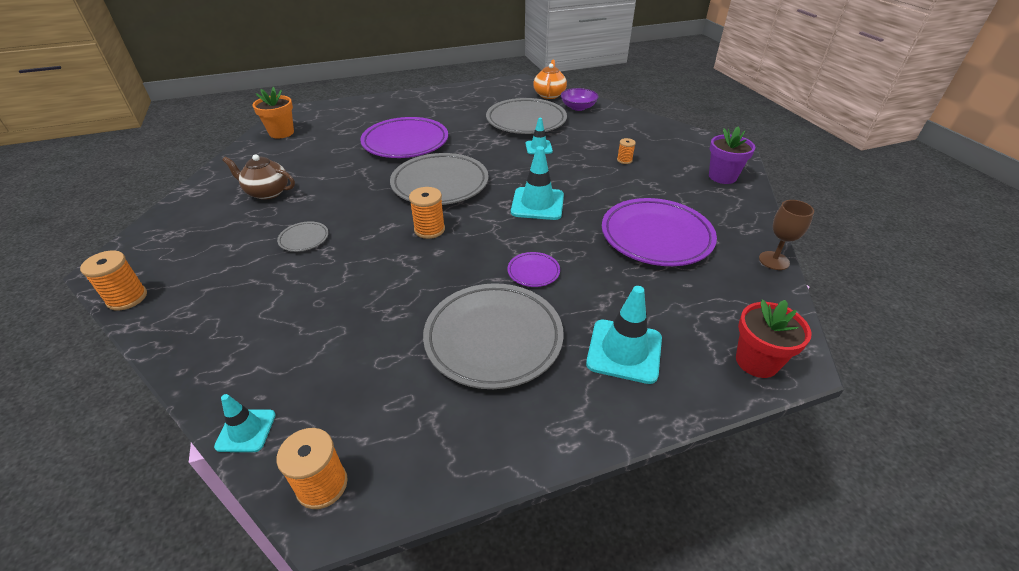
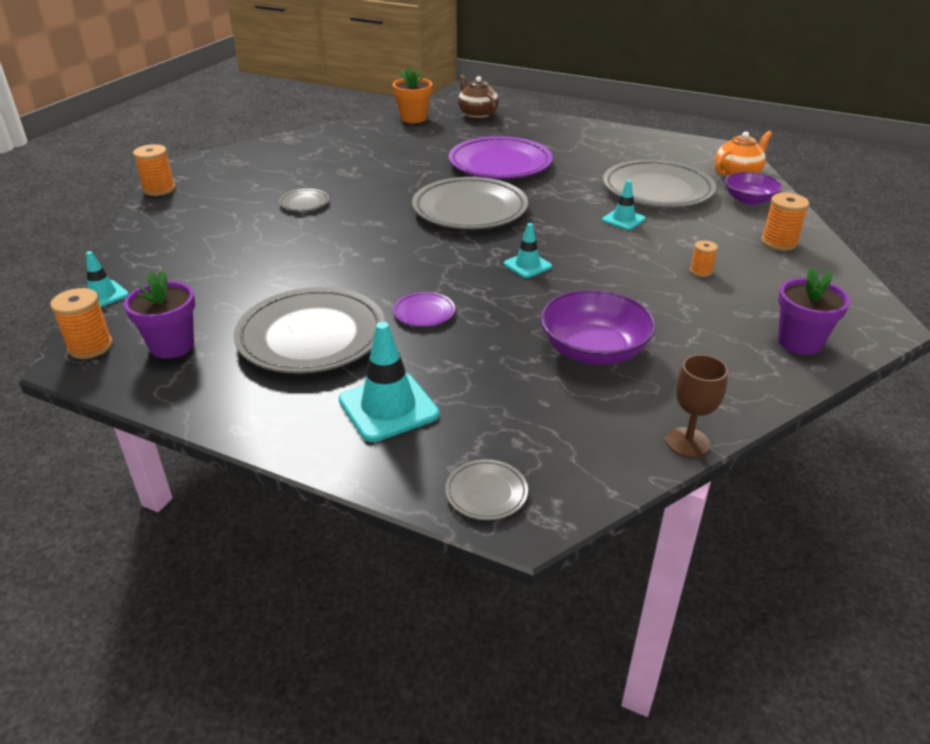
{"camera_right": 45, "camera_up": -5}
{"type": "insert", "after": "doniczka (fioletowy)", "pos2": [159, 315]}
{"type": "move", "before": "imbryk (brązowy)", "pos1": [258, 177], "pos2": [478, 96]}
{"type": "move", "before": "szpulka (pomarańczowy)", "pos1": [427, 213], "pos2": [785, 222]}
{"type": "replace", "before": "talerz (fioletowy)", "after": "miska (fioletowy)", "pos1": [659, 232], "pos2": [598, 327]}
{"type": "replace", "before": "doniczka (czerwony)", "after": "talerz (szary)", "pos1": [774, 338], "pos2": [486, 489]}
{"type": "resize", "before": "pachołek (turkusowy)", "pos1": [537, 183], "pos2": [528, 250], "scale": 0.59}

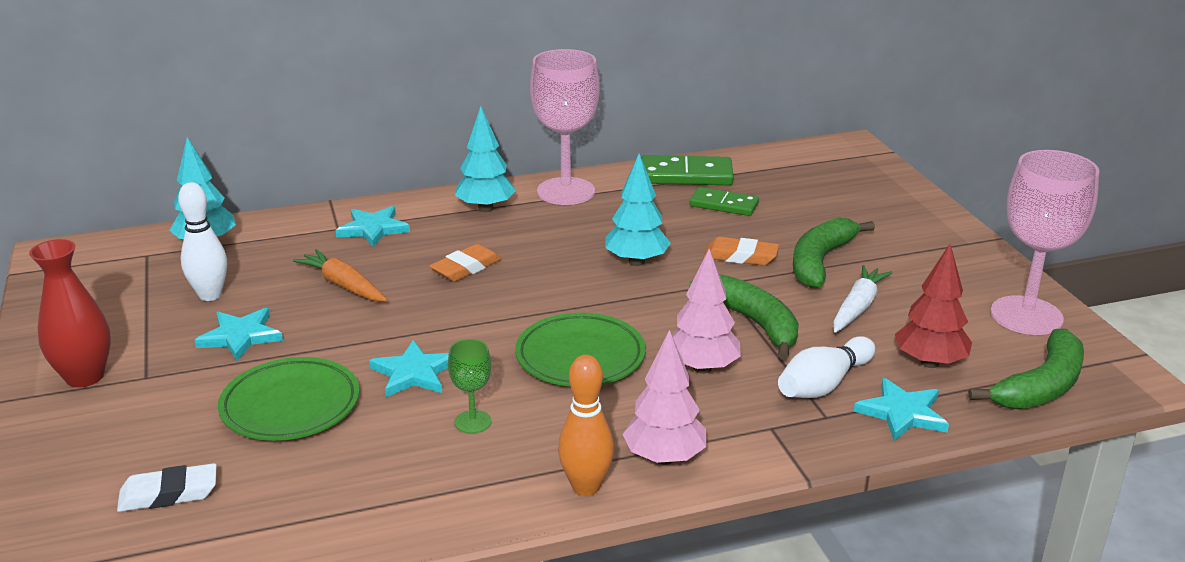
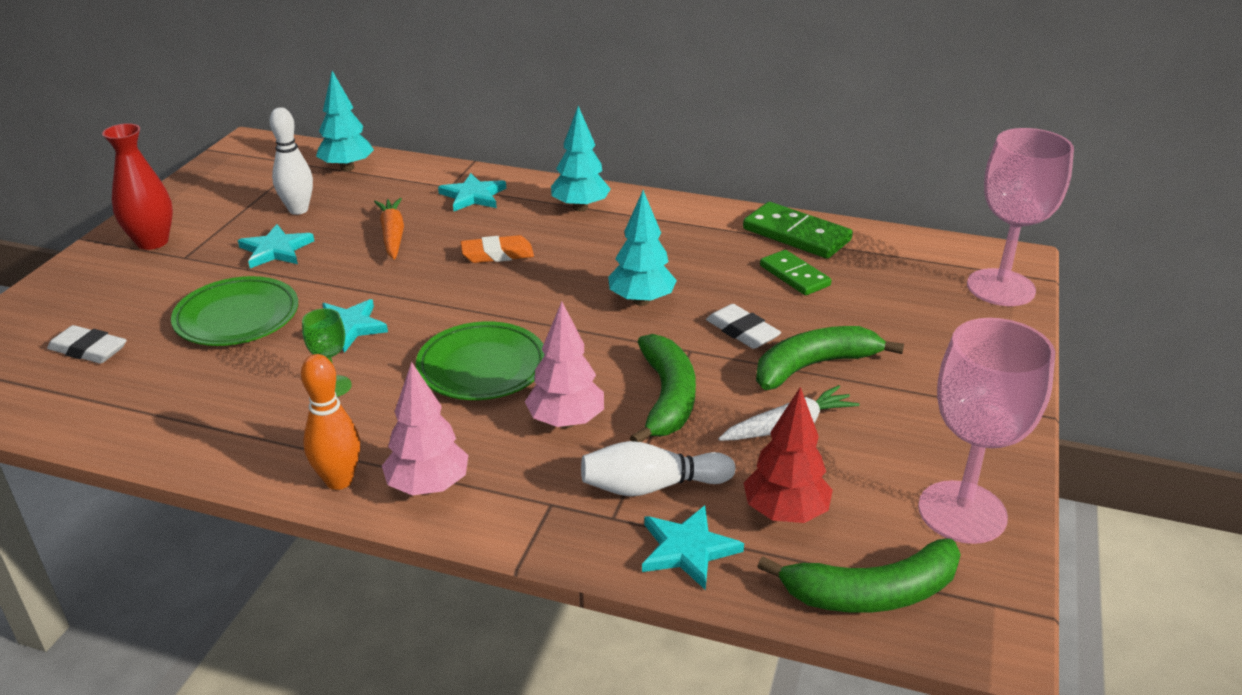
{"camera_right": 35, "camera_up": 5}
{"type": "move", "before": "kielich (różowy)", "pos1": [565, 127], "pos2": [1020, 217]}
{"type": "recolor", "before": "gumka do mazania (pomarańczowy)", "after": "gumka do mazania (biały)", "pos1": [741, 251], "pos2": [743, 326]}

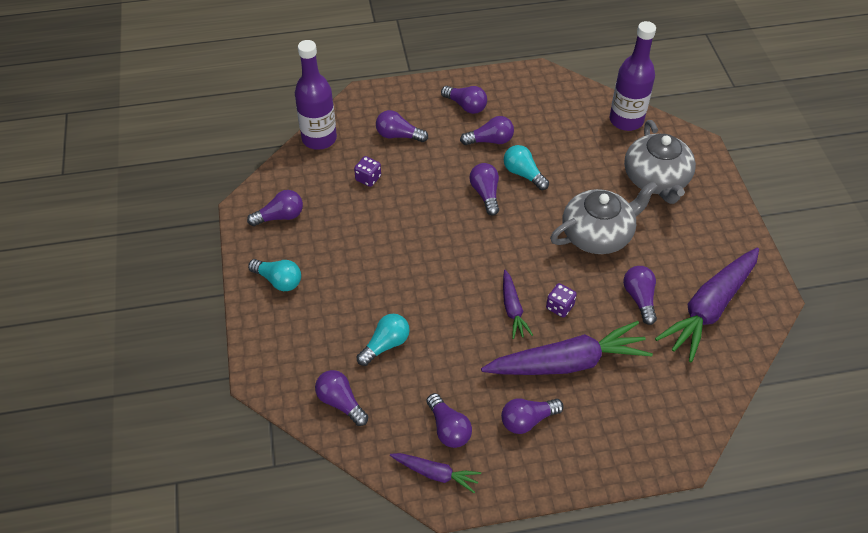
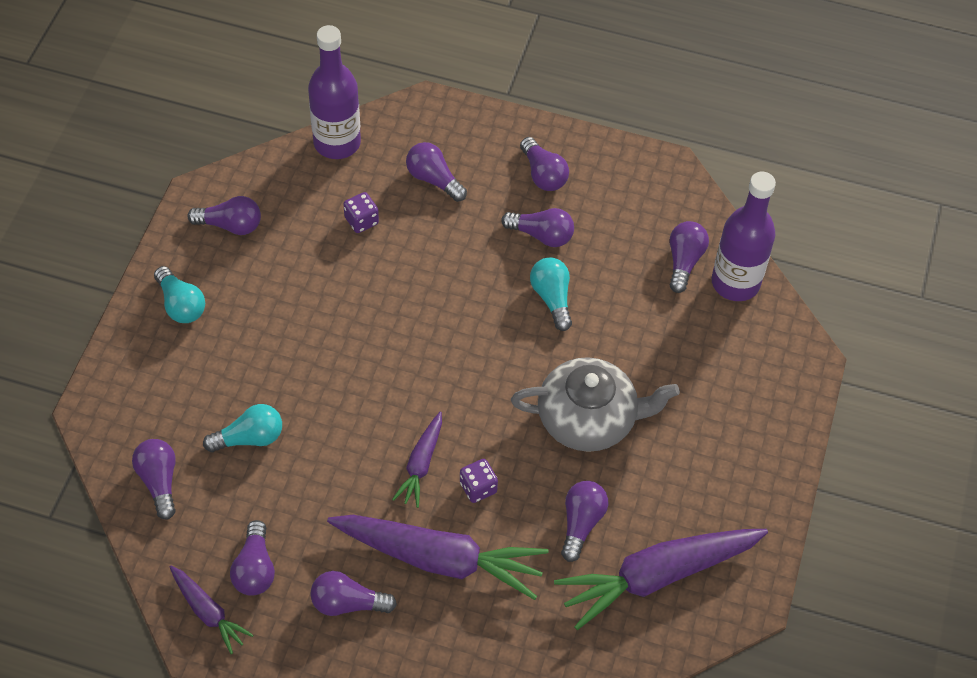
{"camera_right": 25, "camera_up": 5}
{"type": "delete", "before": "imbryk (szary)", "pos1": [660, 162]}
{"type": "move", "before": "żarówka (fioletowy)", "pos1": [484, 189], "pos2": [689, 257]}

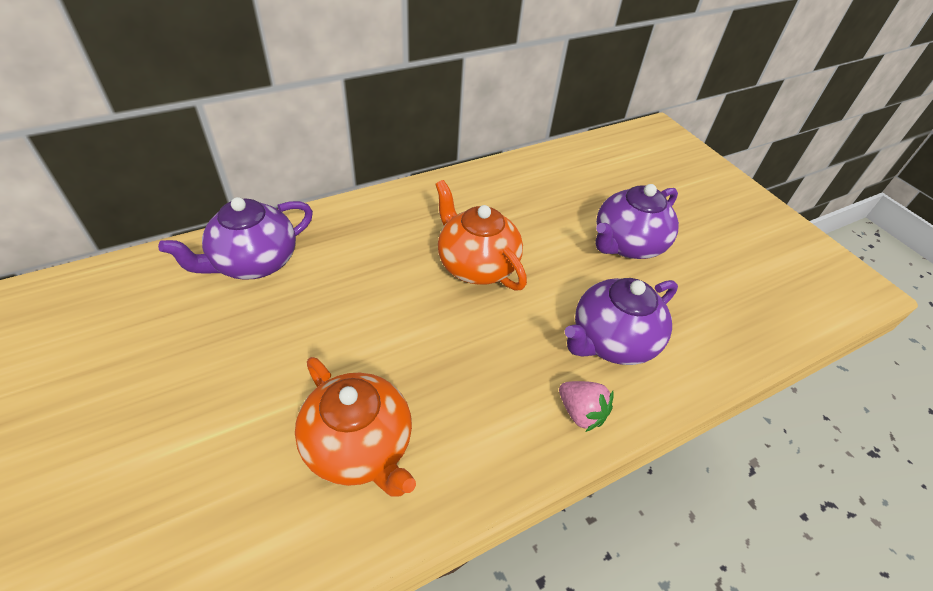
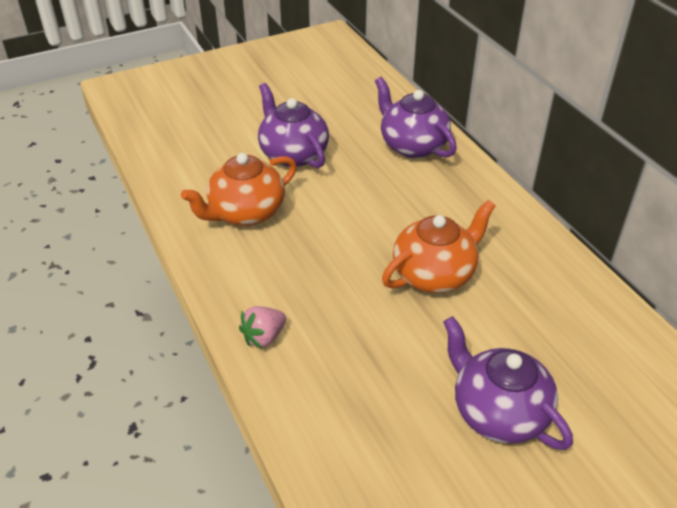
{"camera_right": 95, "camera_up": -5}
{"type": "move", "before": "imbryk (fioletowy)", "pos1": [621, 321], "pos2": [293, 125]}

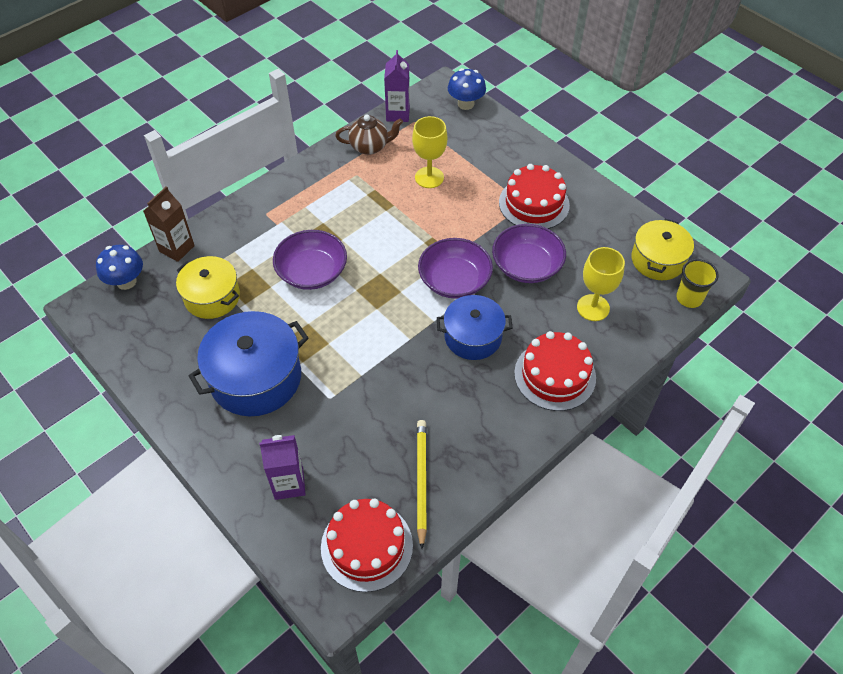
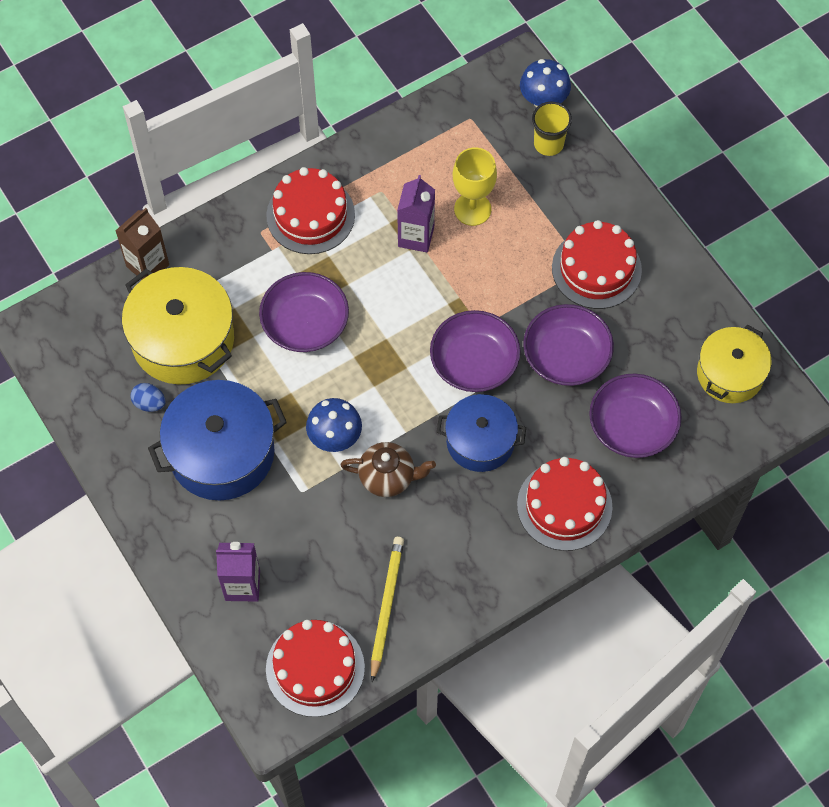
{"camera_right": 10, "camera_up": 10}
{"type": "insert", "after": "jajko (niebieski)", "pos2": [147, 397]}
{"type": "insert", "after": "tort (czerwony)", "pos2": [310, 210]}
{"type": "move", "before": "grzyb (niebieski)", "pos1": [119, 267], "pos2": [334, 425]}
{"type": "move", "before": "imbryk (brązowy)", "pos1": [369, 135], "pos2": [388, 469]}
{"type": "move", "before": "karton mleka (fioletowy)", "pos1": [397, 86], "pos2": [416, 214]}
{"type": "move", "before": "szklanka (żółty)", "pos1": [697, 283], "pos2": [552, 129]}
{"type": "replace", "before": "kielich (żółty)", "after": "miska (fioletowy)", "pos1": [601, 284], "pos2": [635, 416]}
{"type": "resize", "before": "garnek (żółty)", "pos1": [208, 287], "pos2": [178, 326], "scale": 1.54}

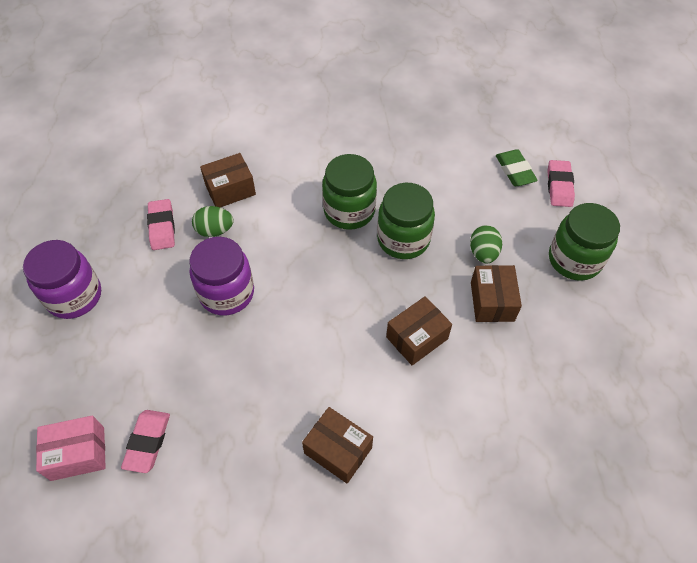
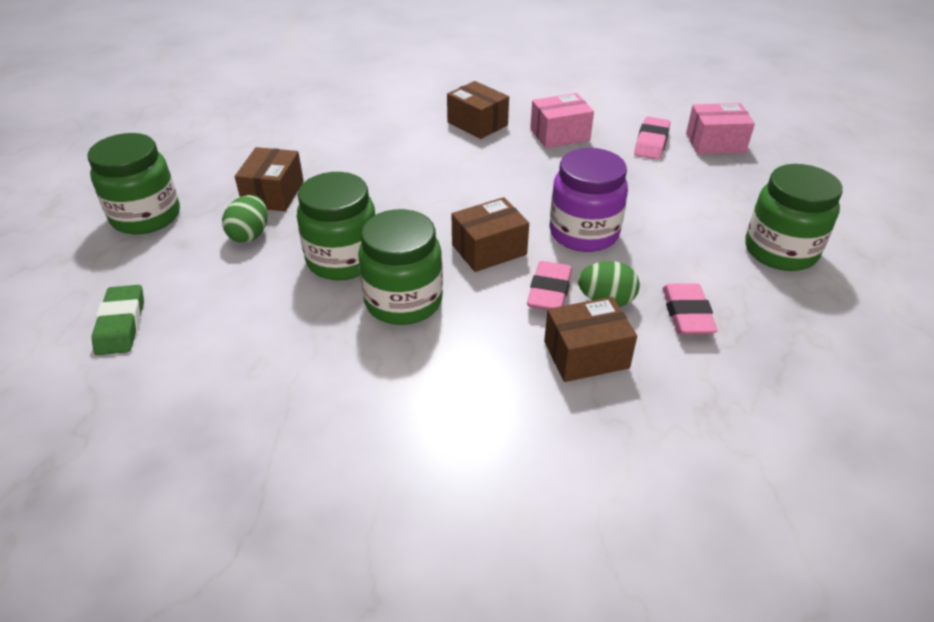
{"camera_right": -170, "camera_up": -15}
{"type": "insert", "after": "pudełko (różowy)", "pos2": [562, 120]}
{"type": "move", "before": "pudełko (brązowy)", "pos1": [419, 330], "pos2": [490, 234]}
{"type": "move", "before": "gumka do mazania (różowy)", "pos1": [561, 183], "pos2": [549, 285]}
{"type": "recolor", "before": "słoik (fioletowy)", "after": "słoik (zielony)", "pos1": [62, 279], "pos2": [794, 217]}

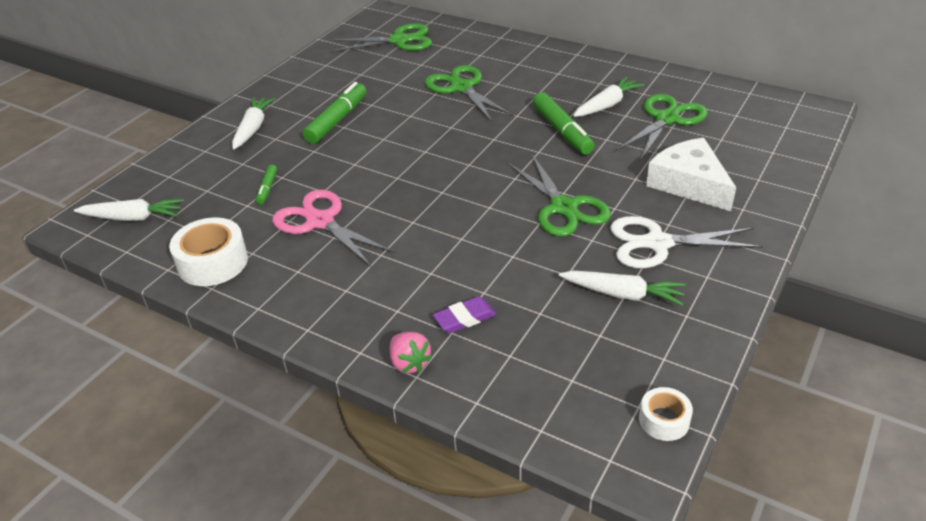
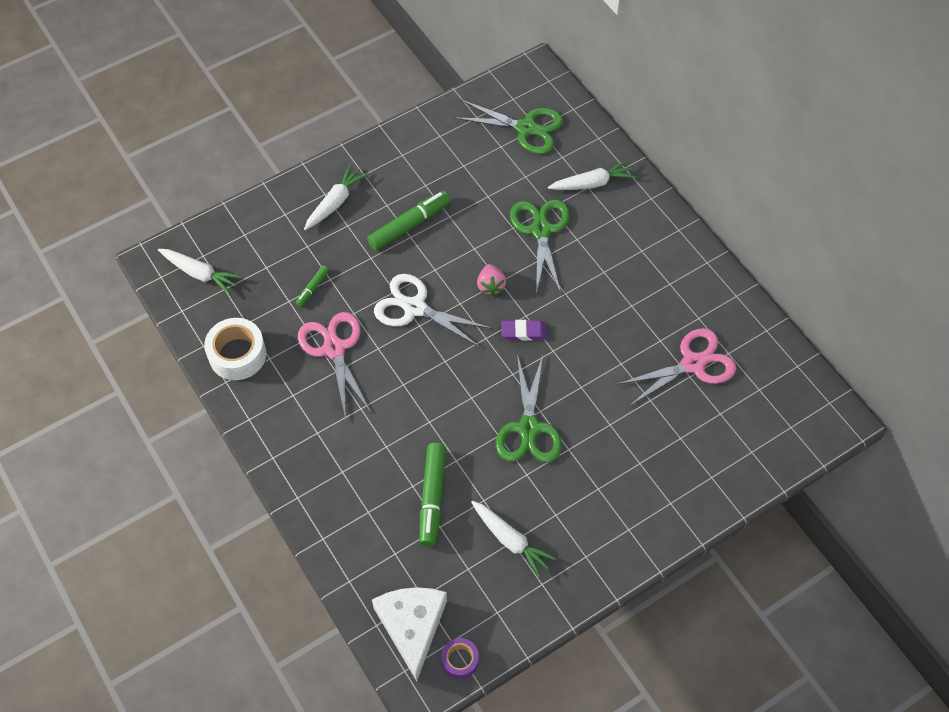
{"camera_right": 25, "camera_up": 20}
{"type": "move", "before": "truskawka (różowy)", "pos1": [411, 352], "pos2": [491, 280]}
{"type": "move", "before": "gumka do mazania (fioletowy)", "pos1": [464, 315], "pos2": [524, 330]}
{"type": "move", "before": "flamaster (zielony)", "pos1": [563, 123], "pos2": [432, 494]}
{"type": "move", "before": "marchewka (biały)", "pos1": [608, 97], "pos2": [592, 175]}
{"type": "move", "before": "nożyczki (biały)", "pos1": [686, 242], "pos2": [433, 311]}
{"type": "move", "before": "ser (biały)", "pos1": [691, 174], "pos2": [409, 634]}
{"type": "recolor", "before": "nożyczki (zielony)", "after": "nożyczki (różowy)", "pos1": [662, 127], "pos2": [676, 367]}
{"type": "recolor", "before": "taśma klejąca (biały)", "after": "taśma klejąca (fioletowy)", "pos1": [666, 414], "pos2": [460, 658]}

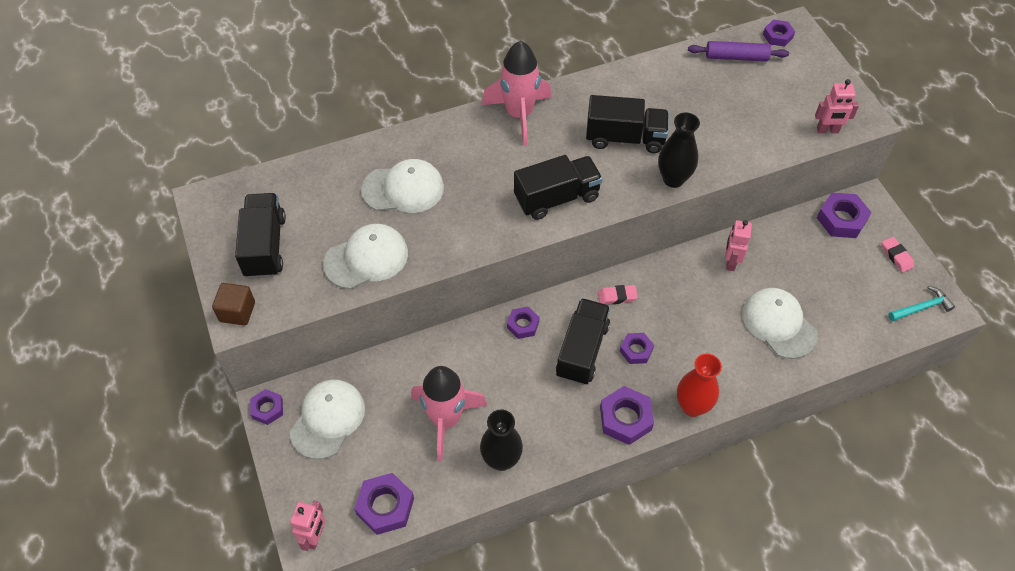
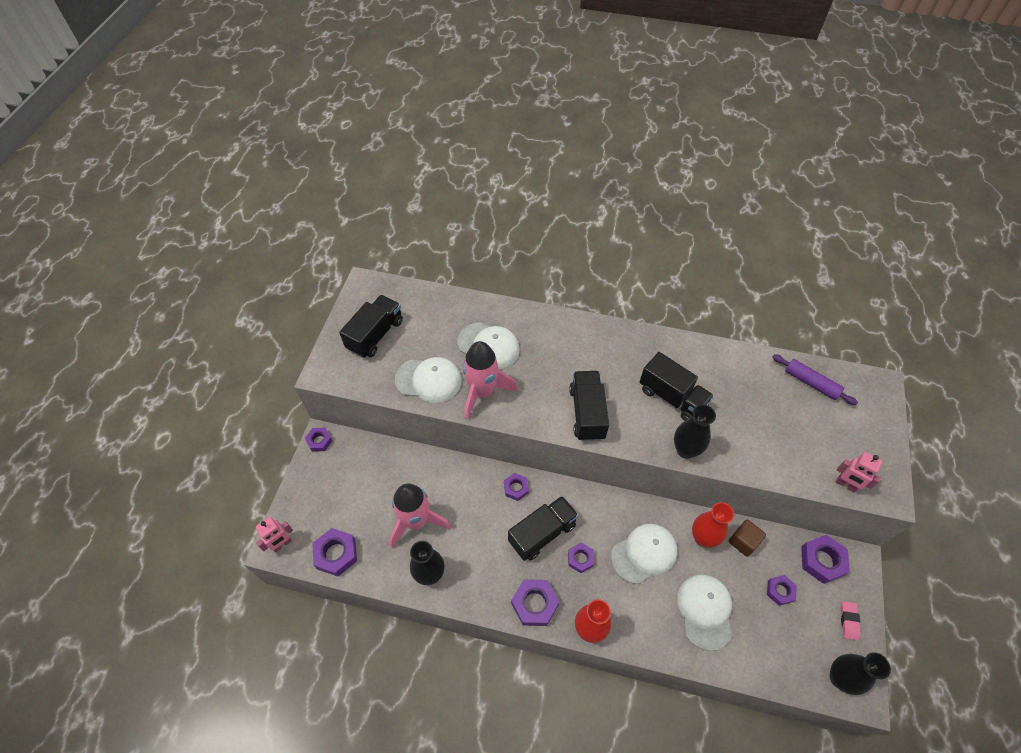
{"camera_right": 35, "camera_up": 0}
{"type": "delete", "before": "gumka do mazania (różowy)", "pos1": [618, 294]}
{"type": "move", "before": "sześcian (brązowy)", "pos1": [233, 304], "pos2": [747, 538]}
{"type": "move", "before": "czapka (biały)", "pos1": [327, 419], "pos2": [644, 554]}
{"type": "move", "before": "rakieta (różowy)", "pos1": [517, 93], "pos2": [490, 380]}
{"type": "move", "before": "nakrętka (fioletowy)", "pos1": [779, 33], "pos2": [782, 590]}
{"type": "replace", "before": "robot (różowy)", "after": "wazon (czerwony)", "pos1": [738, 245], "pos2": [713, 525]}
{"type": "replace", "before": "młotek (turkusowy)", "after": "wazon (czarny)", "pos1": [922, 303], "pos2": [860, 673]}
{"type": "rotate", "before": "ciężarówka (czarny)", "pos1": [558, 187], "pos2": [589, 406], "turn": -105}

